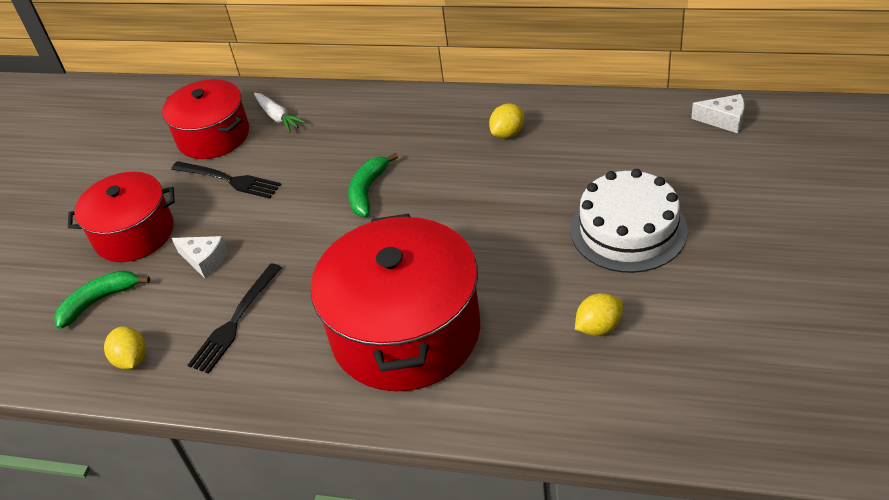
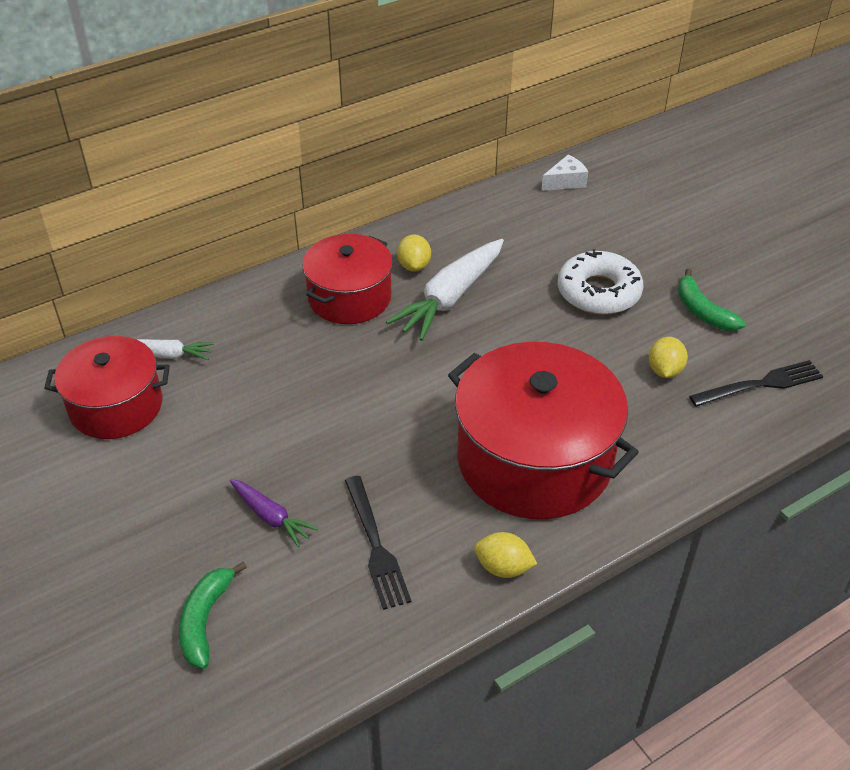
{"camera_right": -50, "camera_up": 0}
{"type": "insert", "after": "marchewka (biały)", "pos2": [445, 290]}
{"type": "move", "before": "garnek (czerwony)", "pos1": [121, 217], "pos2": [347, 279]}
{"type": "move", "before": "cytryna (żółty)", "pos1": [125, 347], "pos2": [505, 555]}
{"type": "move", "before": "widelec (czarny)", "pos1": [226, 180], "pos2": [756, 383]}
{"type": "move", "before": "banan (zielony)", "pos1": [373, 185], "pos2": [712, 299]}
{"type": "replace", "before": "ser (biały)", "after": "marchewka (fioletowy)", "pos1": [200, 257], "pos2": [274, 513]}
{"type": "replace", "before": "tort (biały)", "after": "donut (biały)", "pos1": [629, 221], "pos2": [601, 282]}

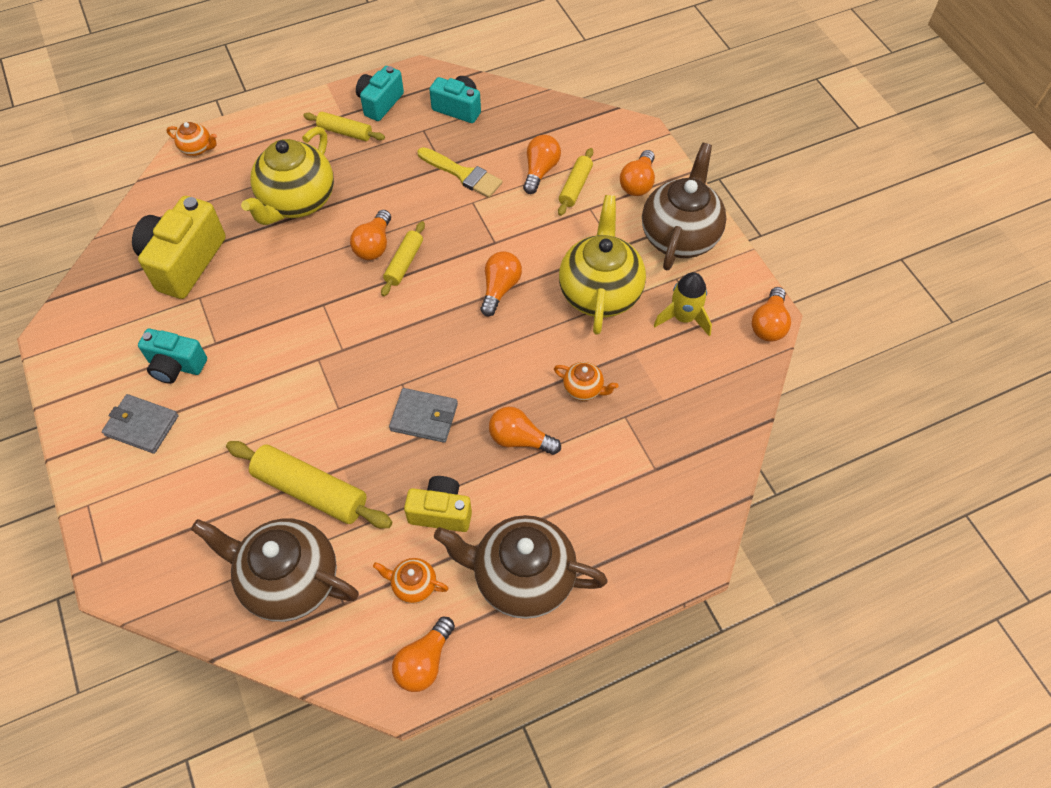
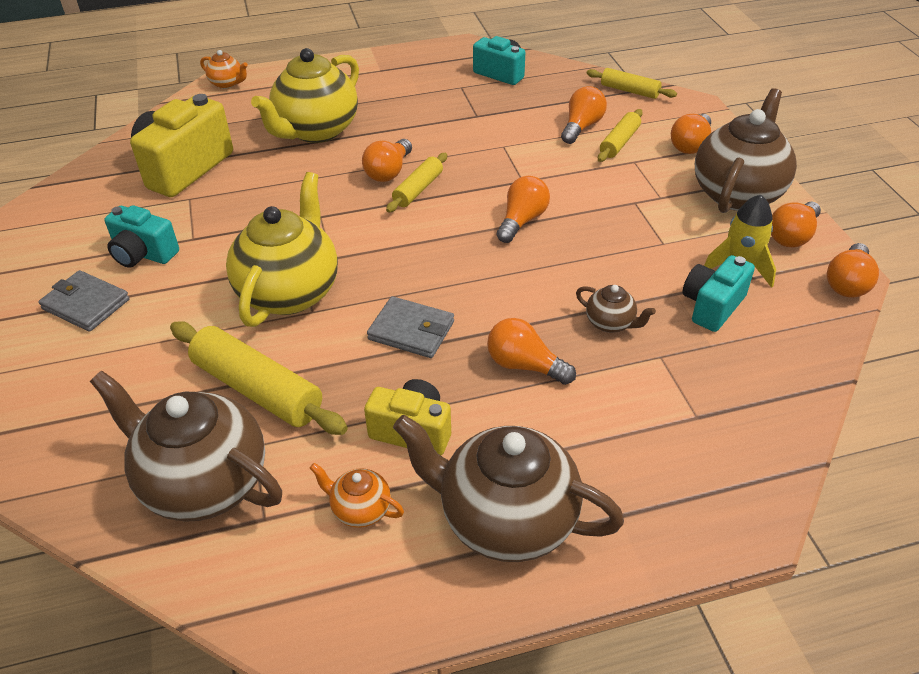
{"camera_right": 10, "camera_up": -15}
{"type": "delete", "before": "pędzel (żółty)", "pos1": [460, 172]}
{"type": "move", "before": "wałek do ciasta (żółty)", "pos1": [344, 126], "pos2": [632, 83]}
{"type": "move", "before": "aparat fotograficzny (turkusowy)", "pos1": [380, 93], "pos2": [719, 293]}
{"type": "move", "before": "żarówka (pomarańczowy)", "pos1": [423, 654], "pos2": [796, 224]}
{"type": "move", "before": "imbryk (żółty)", "pos1": [602, 265], "pos2": [282, 249]}
{"type": "recolor", "before": "imbryk (pomarańczowy)", "after": "imbryk (brązowy)", "pos1": [586, 381], "pos2": [616, 309]}

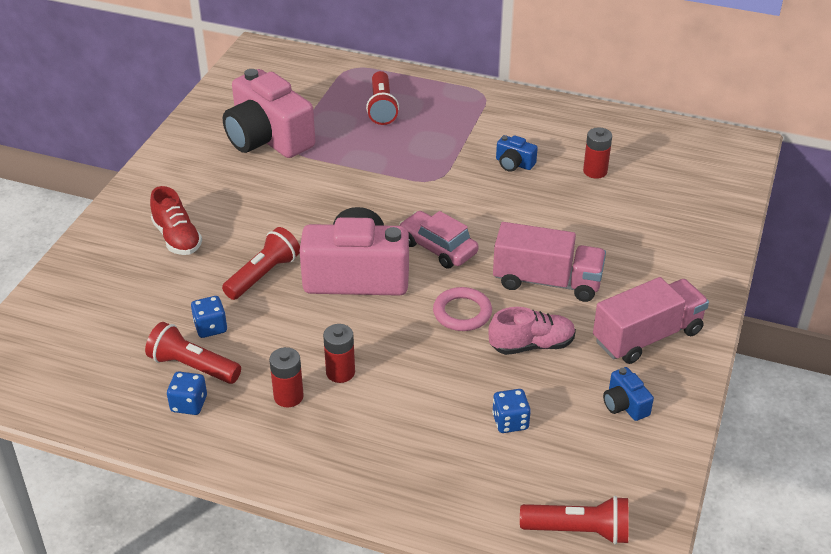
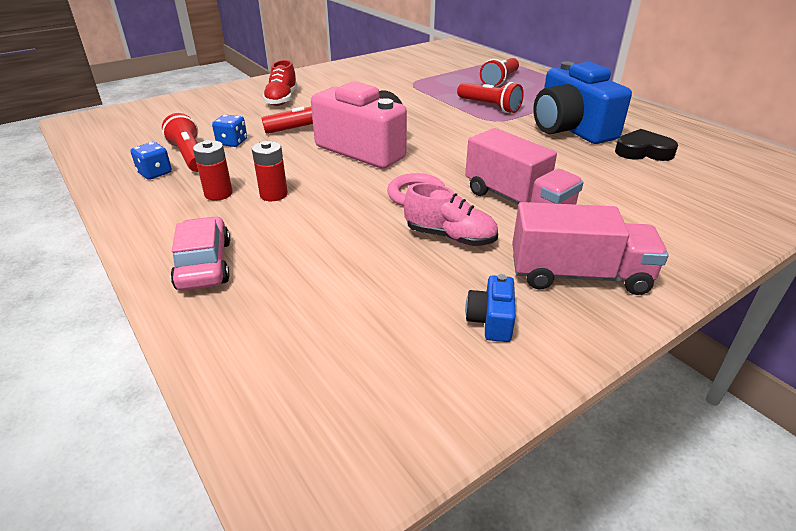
{"camera_right": 35, "camera_up": -5}
{"type": "delete", "before": "aparat fotograficzny (różowy)", "pos1": [269, 113]}
{"type": "delete", "before": "kostka do gry (niebieski)", "pos1": [511, 411]}
{"type": "move", "before": "samochód (różowy)", "pos1": [438, 240], "pos2": [200, 253]}
{"type": "move", "before": "latarka (czerwony)", "pos1": [574, 520], "pos2": [490, 97]}
{"type": "replace", "before": "bateria (czerwony)", "after": "serce (czarny)", "pos1": [597, 153], "pos2": [646, 145]}
{"type": "resize", "before": "aparat fotograficzny (niebieski)", "pos1": [517, 153], "pos2": [582, 102], "scale": 2.38}

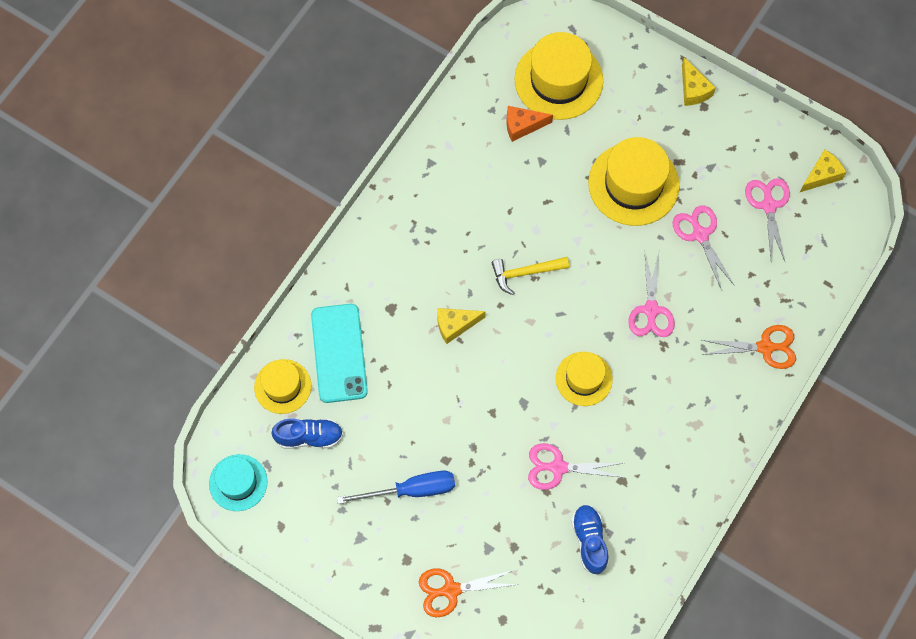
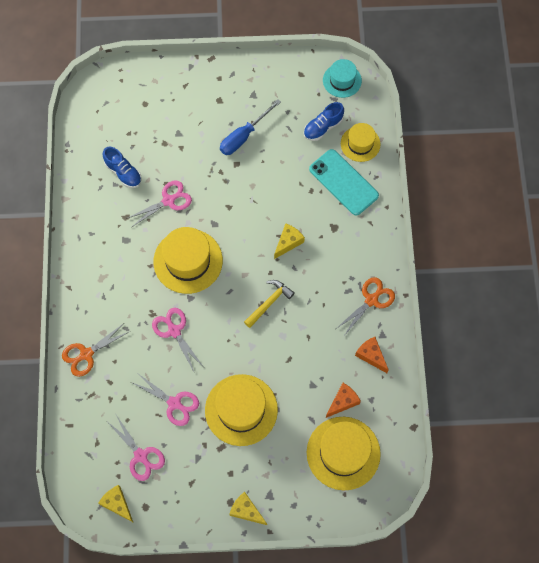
{"camera_right": 145, "camera_up": 0}
{"type": "insert", "after": "ser (pomarańczowy)", "pos2": [372, 355]}
{"type": "move", "before": "nożyczki (pomarańczowy)", "pos1": [469, 593], "pos2": [366, 306]}
{"type": "rotate", "before": "ser (żółty)", "pos1": [822, 171], "pos2": [116, 504], "turn": 120}
{"type": "resize", "before": "kapelusz (żółty)", "pos1": [584, 379], "pos2": [188, 260], "scale": 1.67}

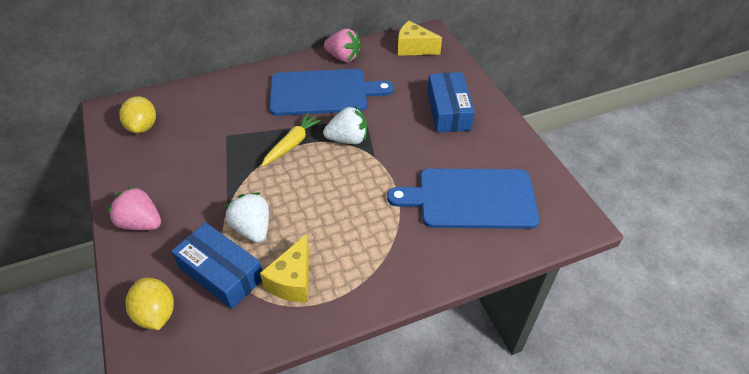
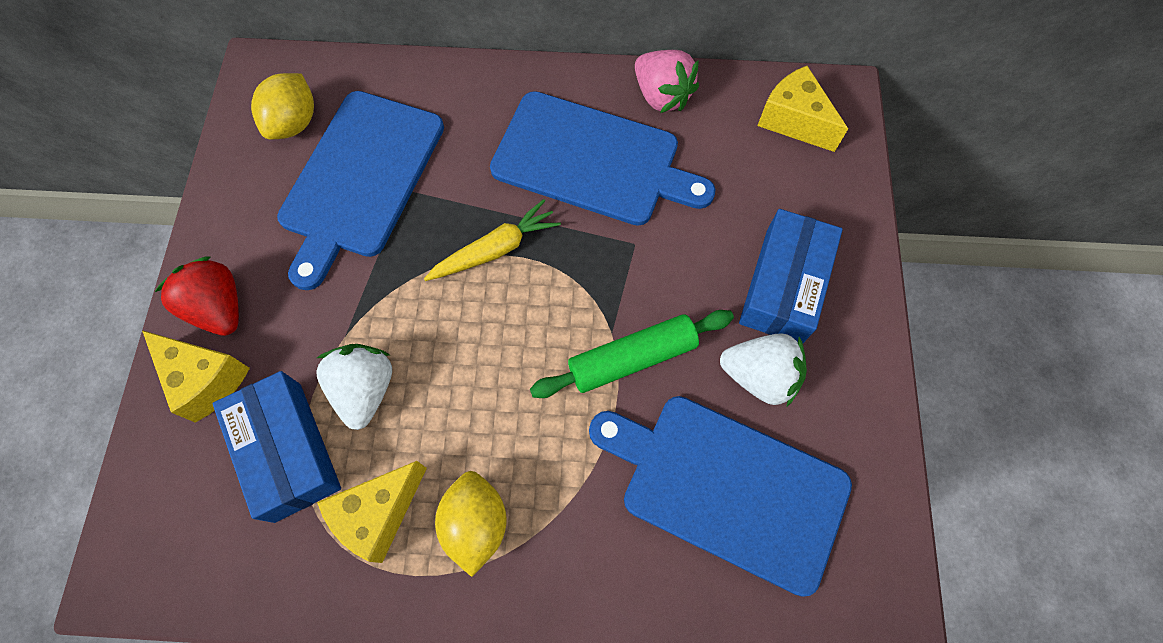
{"camera_right": 25, "camera_up": 20}
{"type": "insert", "after": "ser (żółty)", "pos2": [196, 376]}
{"type": "insert", "after": "deska do krojenia (niebieski)", "pos2": [360, 190]}
{"type": "insert", "after": "wałek do ciasta (zielony)", "pos2": [632, 354]}
{"type": "move", "before": "cytryna (żółty)", "pos1": [150, 304], "pos2": [471, 524]}
{"type": "move", "before": "truskawka (biały)", "pos1": [345, 125], "pos2": [763, 369]}
{"type": "recolor", "before": "truskawka (różowy)", "after": "truskawka (czerwony)", "pos1": [134, 208], "pos2": [197, 296]}

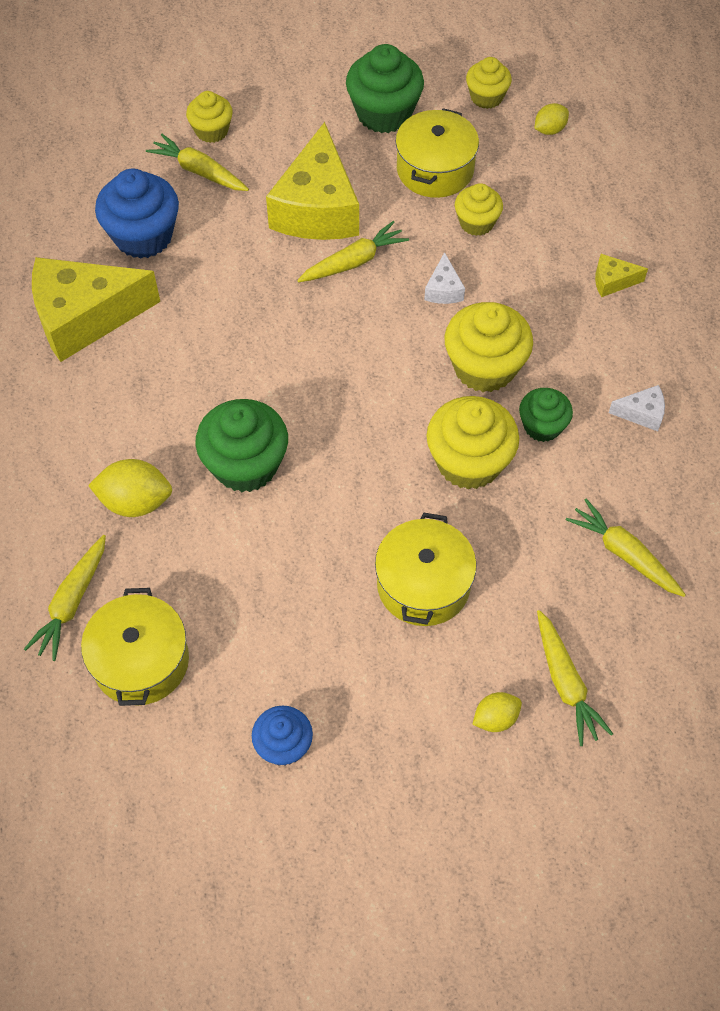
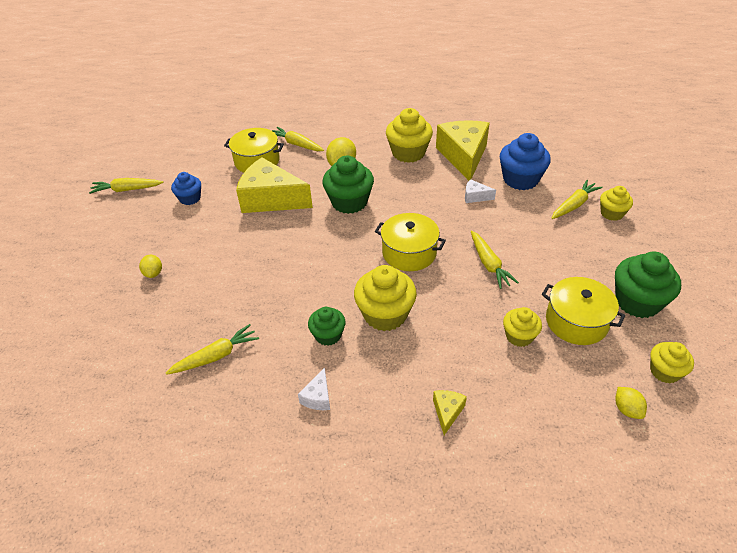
{"camera_right": 105, "camera_up": -15}
{"type": "move", "before": "ser (żółty)", "pos1": [312, 181], "pos2": [274, 185]}
{"type": "move", "before": "garnek (żółty)", "pos1": [426, 569], "pos2": [410, 242]}
{"type": "move", "before": "ser (biały)", "pos1": [444, 278], "pos2": [480, 191]}
{"type": "move", "before": "muffinka (żółty)", "pos1": [472, 443], "pos2": [409, 135]}
{"type": "move", "before": "marchewka (żółty)", "pos1": [575, 678], "pos2": [126, 186]}

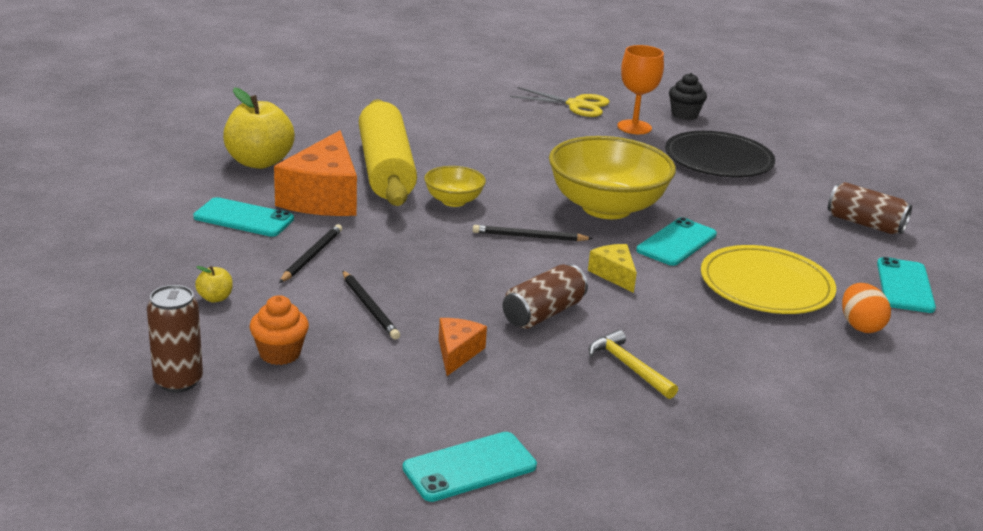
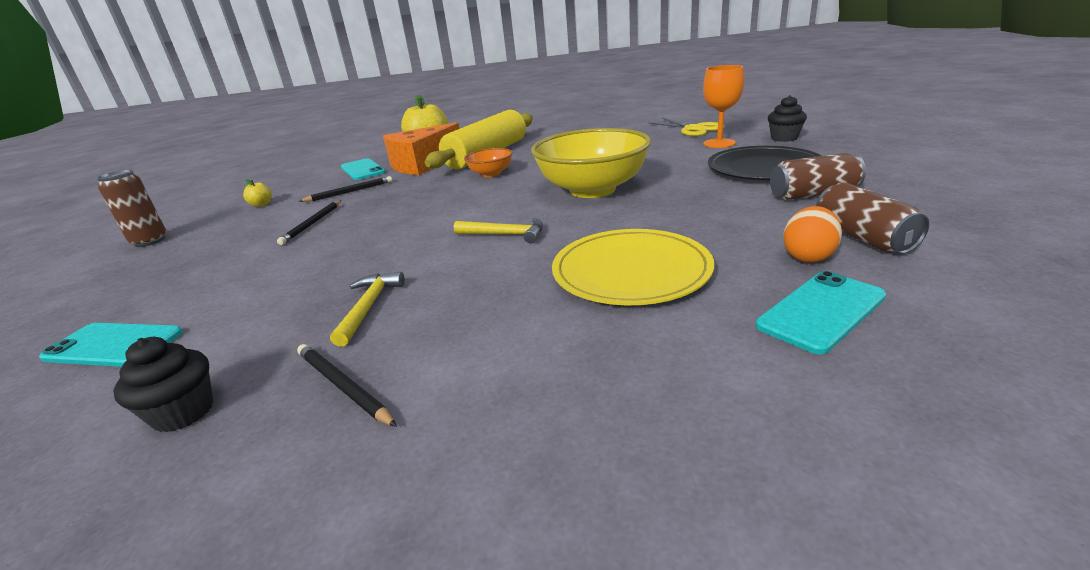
{"camera_right": 45, "camera_up": 0}
{"type": "delete", "before": "muffinka (pomarańczowy)", "pos1": [279, 330]}
{"type": "delete", "before": "ser (pomarańczowy)", "pos1": [463, 347]}
{"type": "delete", "before": "telefon (turkusowy)", "pos1": [676, 241]}
{"type": "insert", "after": "muffinka (czarny)", "pos2": [163, 384]}
{"type": "move", "before": "ołówek (czarny)", "pos1": [533, 233], "pos2": [347, 385]}
{"type": "move", "before": "puszka (brązowy)", "pos1": [545, 296], "pos2": [818, 176]}
{"type": "move", "before": "jajko (pomarańczowy)", "pos1": [866, 308], "pos2": [812, 234]}
{"type": "replace", "before": "ser (żółty)", "after": "młotek (żółty)", "pos1": [612, 268], "pos2": [498, 231]}
{"type": "recolor", "before": "miska (żółty)", "after": "miska (pomarańczowy)", "pos1": [455, 186], "pos2": [488, 162]}

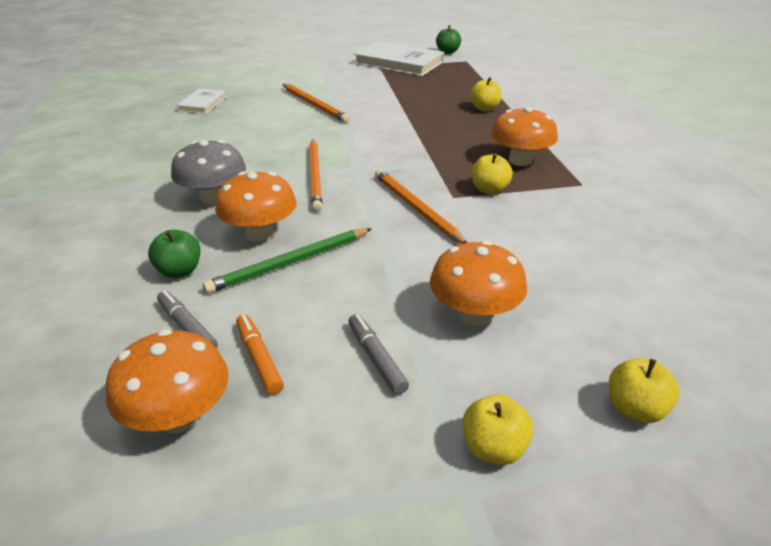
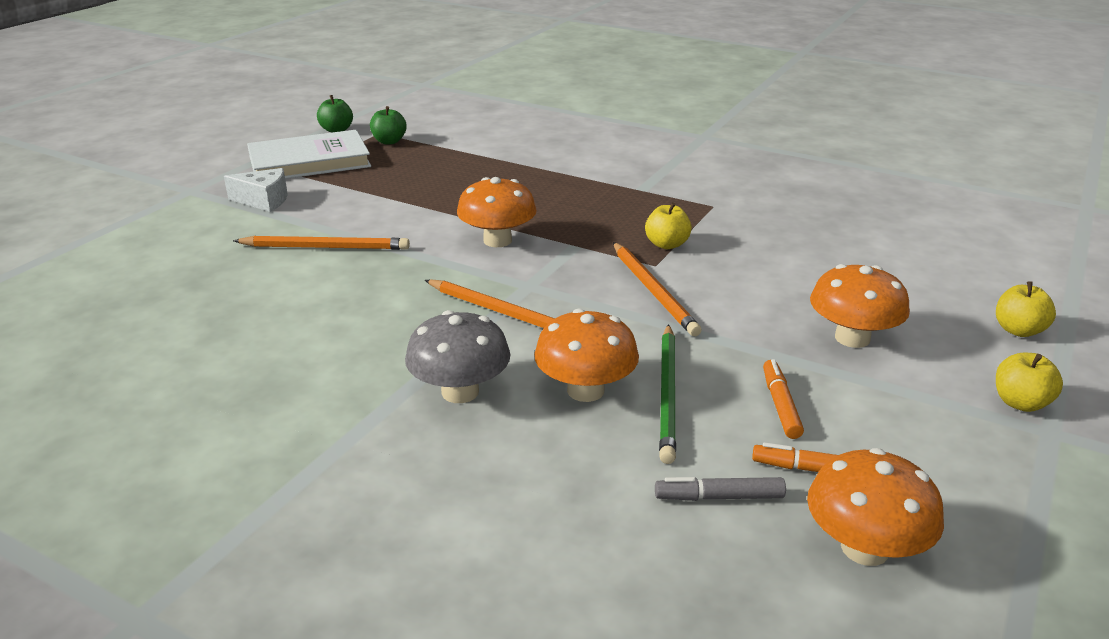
{"camera_right": -50, "camera_up": -5}
{"type": "delete", "before": "książka (biały)", "pos1": [201, 101]}
{"type": "delete", "before": "flamaster (szary)", "pos1": [378, 354]}
{"type": "delete", "before": "jabłko (żółty)", "pos1": [486, 94]}
{"type": "insert", "after": "ser (biały)", "pos2": [255, 190]}
{"type": "insert", "after": "flamaster (pomarańczowy)", "pos2": [783, 399]}
{"type": "move", "before": "jabłko (zielony)", "pos1": [174, 254], "pos2": [388, 125]}
{"type": "move", "before": "grzyb (pomarańczowy)", "pos1": [524, 136], "pos2": [497, 212]}
{"type": "rotate", "before": "ołówek (pomarańczowy)", "pos1": [421, 206], "pos2": [657, 289], "turn": -120}

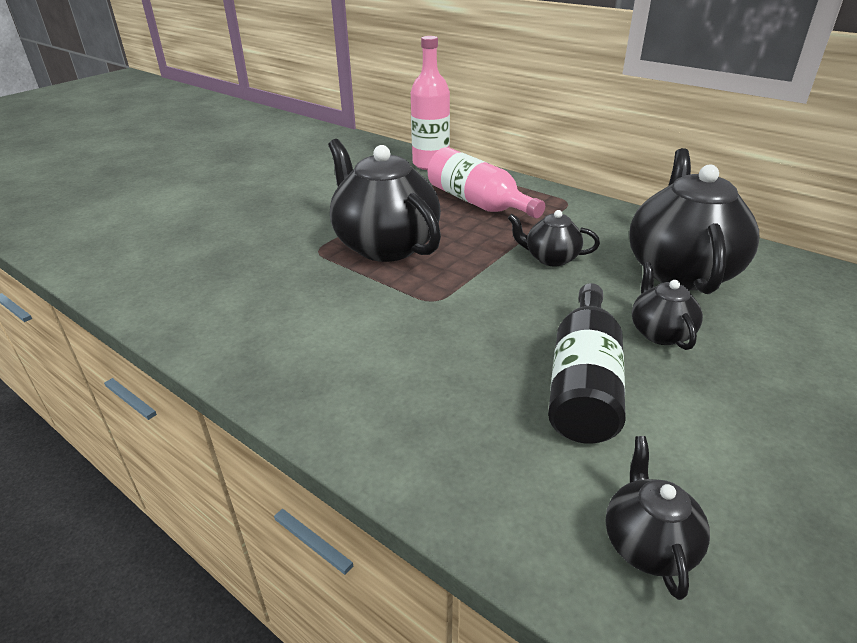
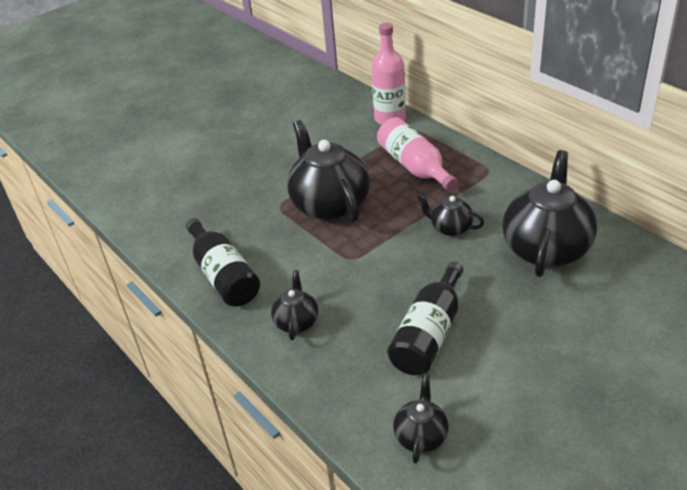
{"camera_right": 15, "camera_up": 5}
{"type": "insert", "after": "butelka (czarny)", "pos2": [222, 262]}
{"type": "move", "before": "imbryk (czarny)", "pos1": [667, 306], "pos2": [294, 305]}

